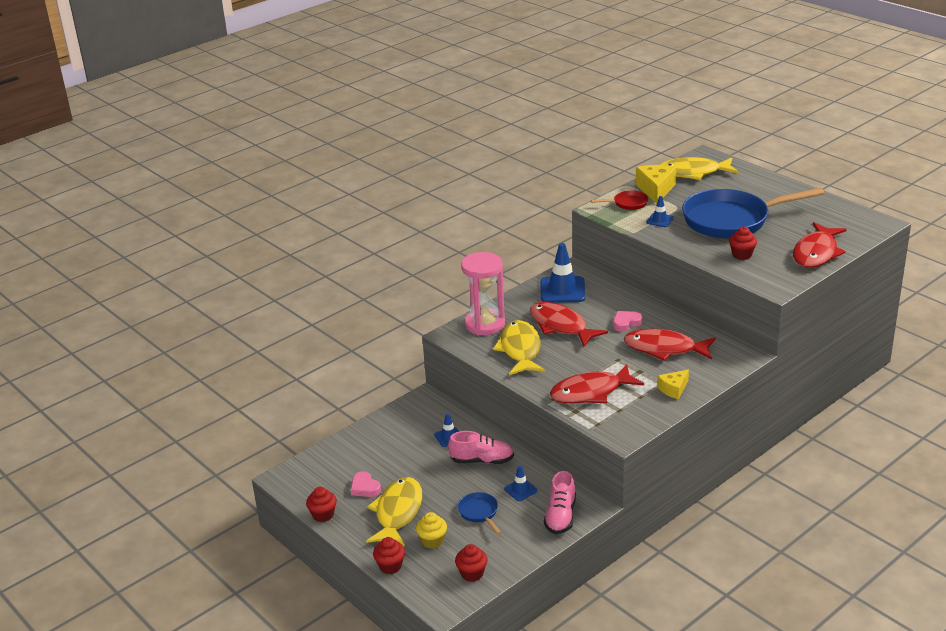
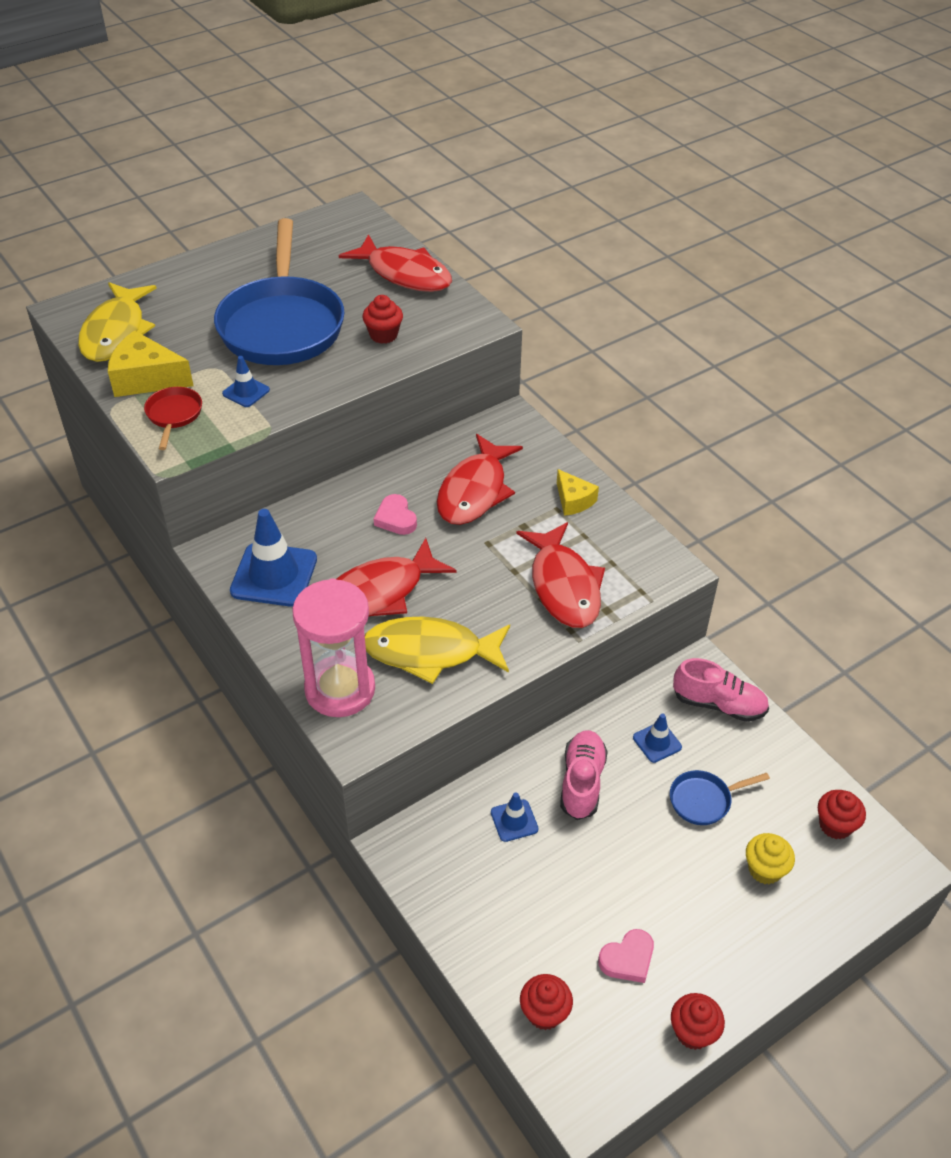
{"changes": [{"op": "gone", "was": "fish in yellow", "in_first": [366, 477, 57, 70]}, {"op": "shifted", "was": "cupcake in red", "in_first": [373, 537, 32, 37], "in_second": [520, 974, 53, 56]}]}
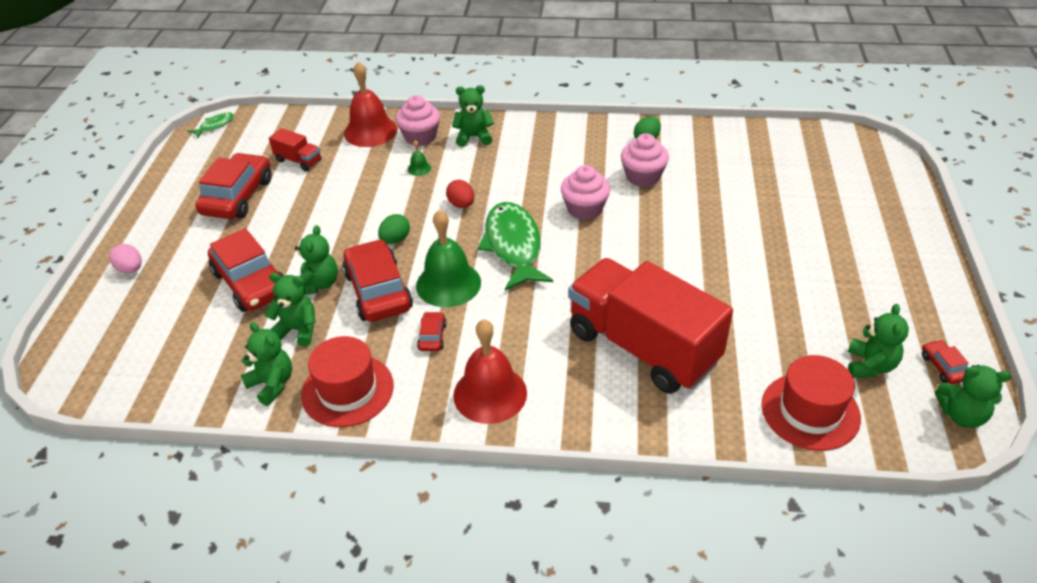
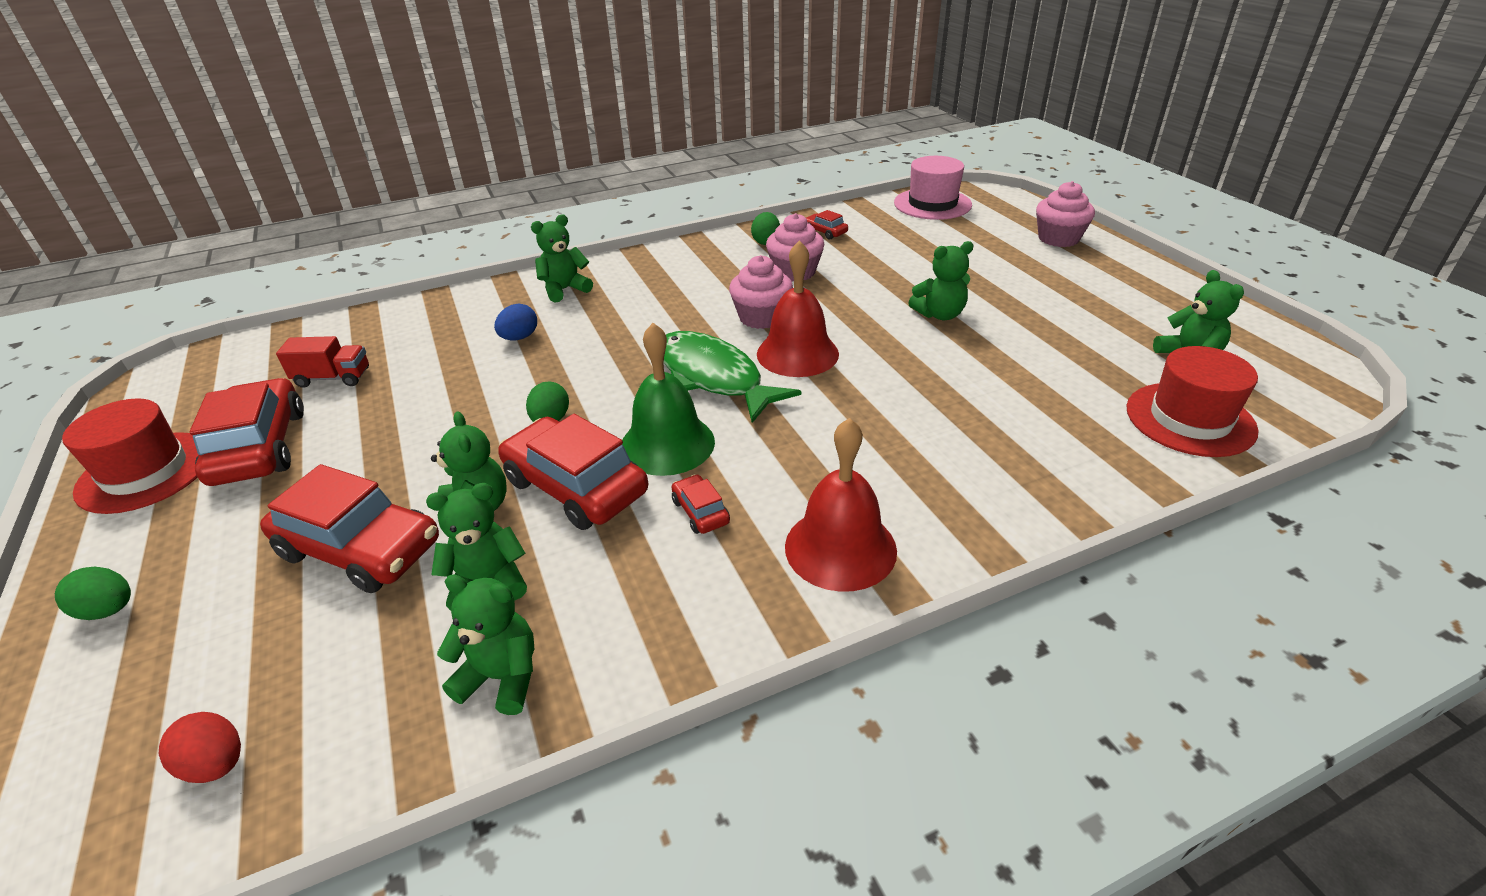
{"changes": [{"op": "gone", "was": "fish in green", "in_first": [188, 113, 46, 26]}, {"op": "gone", "was": "truck in red", "in_first": [568, 258, 165, 136]}, {"op": "new", "now": "hat in pink", "in_second": [894, 156, 78, 64]}, {"op": "shifted", "was": "hat in red", "in_first": [301, 336, 93, 91], "in_second": [62, 398, 137, 116]}, {"op": "shifted", "was": "bell in red", "in_first": [344, 61, 53, 86], "in_second": [757, 240, 82, 137]}, {"op": "shifted", "was": "cupcake in pink", "in_first": [396, 95, 44, 51], "in_second": [1036, 181, 59, 66]}, {"op": "shifted", "was": "egg in red", "in_first": [446, 180, 28, 28], "in_second": [159, 712, 82, 71]}, {"op": "shifted", "was": "car in red", "in_first": [922, 340, 47, 44], "in_second": [806, 210, 42, 30]}, {"op": "shifted", "was": "teddy bear in green", "in_first": [935, 365, 76, 63], "in_second": [908, 241, 66, 79]}, {"op": "swapped", "was": "bell in green", "now": "egg in blue", "in_first": [408, 140, 23, 36], "in_second": [494, 304, 43, 37]}, {"op": "repainted", "was": "egg in pink", "now": "egg in green", "in_first": [109, 244, 33, 29], "in_second": [55, 567, 76, 53]}]}
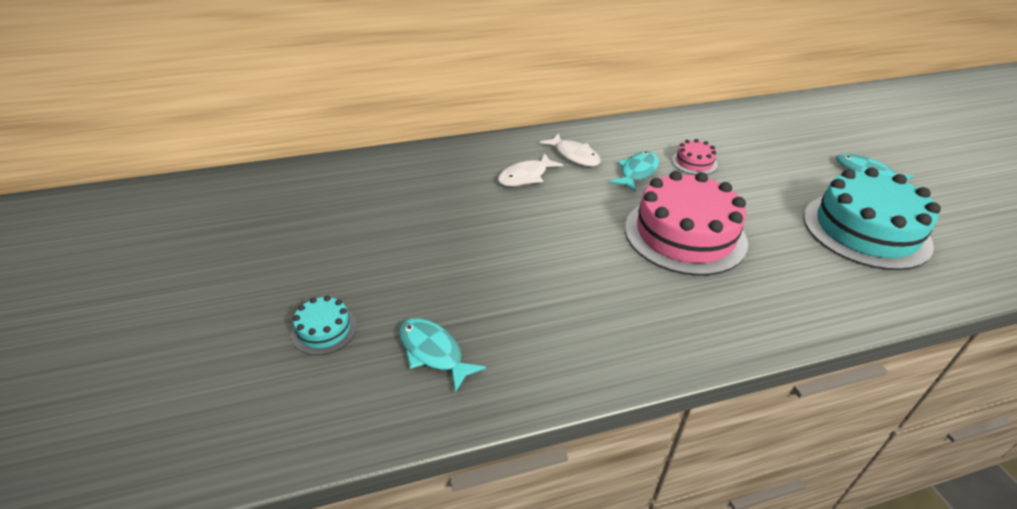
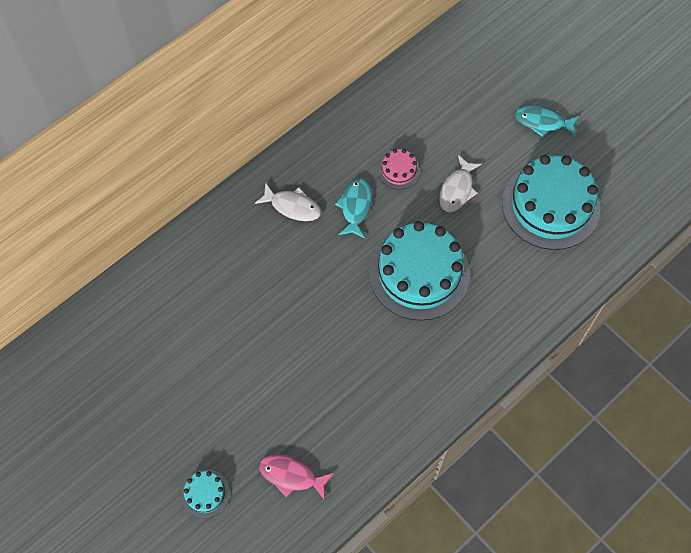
{"changes": [{"op": "shifted", "was": "fish in white", "in_first": [498, 153, 65, 33], "in_second": [439, 155, 43, 57]}, {"op": "repainted", "was": "fish in turquoise", "now": "fish in pink", "in_first": [398, 318, 88, 75], "in_second": [259, 454, 75, 47]}, {"op": "repainted", "was": "cake in pink", "now": "cake in turquoise", "in_first": [625, 171, 123, 105], "in_second": [369, 221, 101, 100]}]}
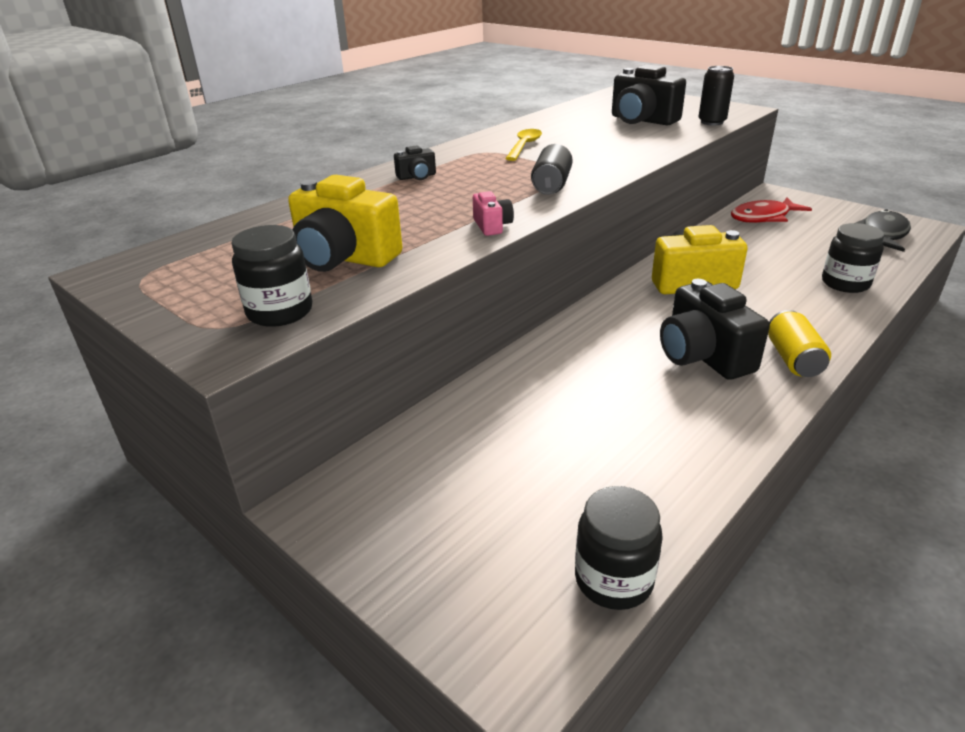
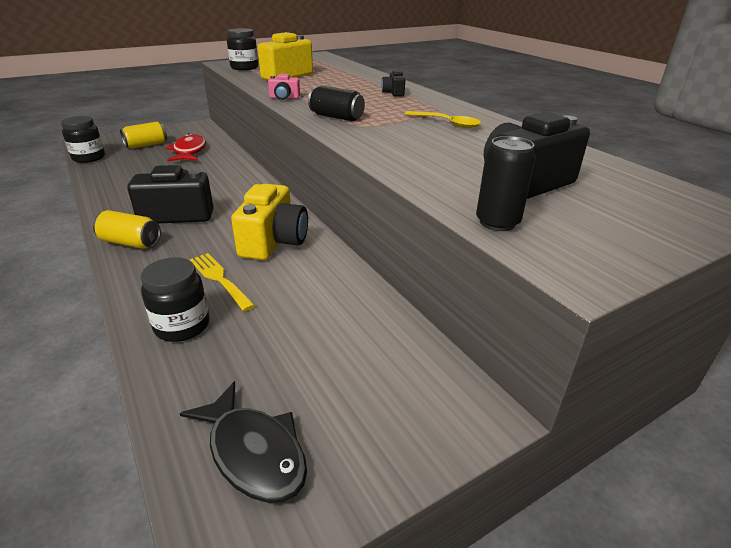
{"changes": [{"op": "new", "now": "can in yellow", "in_second": [120, 122, 47, 27]}, {"op": "new", "now": "fork in yellow", "in_second": [190, 253, 65, 58]}, {"op": "shifted", "was": "fish in red", "in_first": [731, 198, 81, 25], "in_second": [166, 133, 40, 28]}]}
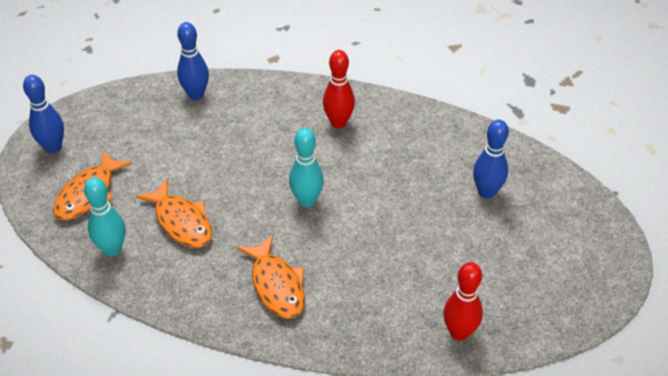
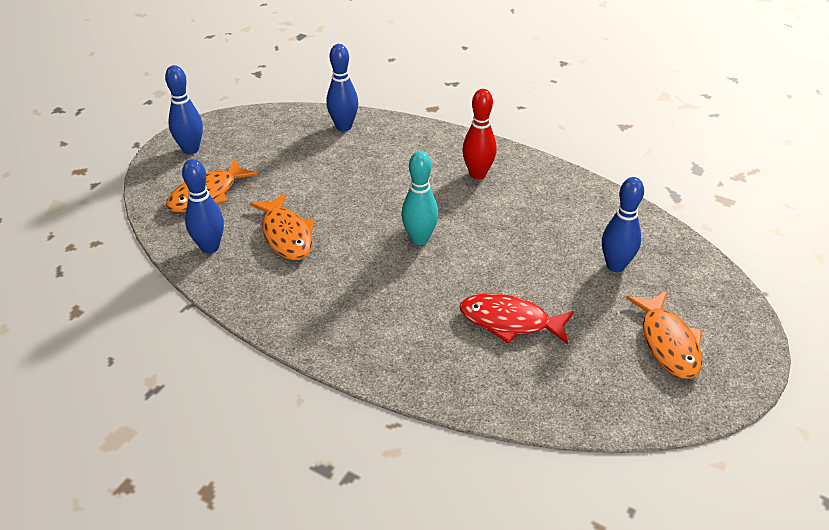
{"changes": [{"op": "gone", "was": "bowling pin in red", "in_first": [443, 262, 40, 79]}, {"op": "new", "now": "fish in red", "in_second": [460, 294, 114, 50]}, {"op": "shifted", "was": "fish in orange", "in_first": [237, 235, 68, 84], "in_second": [626, 291, 76, 88]}, {"op": "repainted", "was": "bowling pin in turquoise", "now": "bowling pin in blue", "in_first": [84, 177, 41, 80], "in_second": [182, 159, 42, 95]}]}
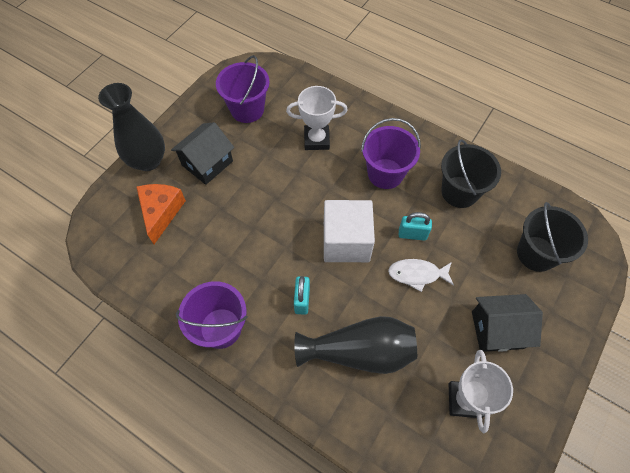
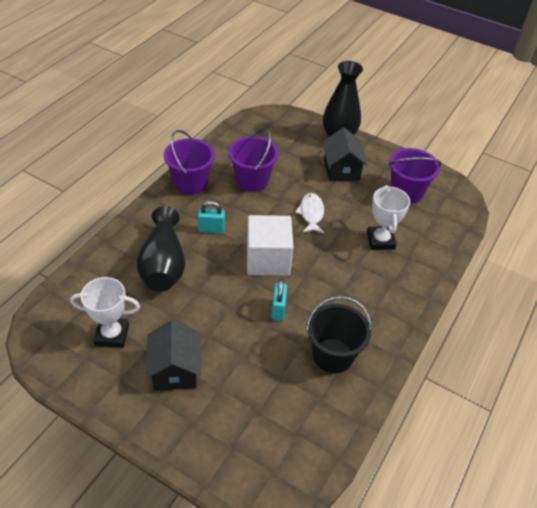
{"changes": [{"op": "gone", "was": "cheese in orange", "in_first": [136, 184, 50, 60]}, {"op": "gone", "was": "bucket in black", "in_first": [517, 202, 71, 70]}, {"op": "shifted", "was": "bucket in purple", "in_first": [361, 118, 60, 71], "in_second": [228, 128, 50, 64]}, {"op": "shifted", "was": "fish in white", "in_first": [388, 259, 66, 33], "in_second": [295, 193, 30, 40]}, {"op": "rotated", "was": "house in black", "in_first": [171, 122, 63, 63], "in_second": [322, 128, 46, 53], "clockwise": 45}]}
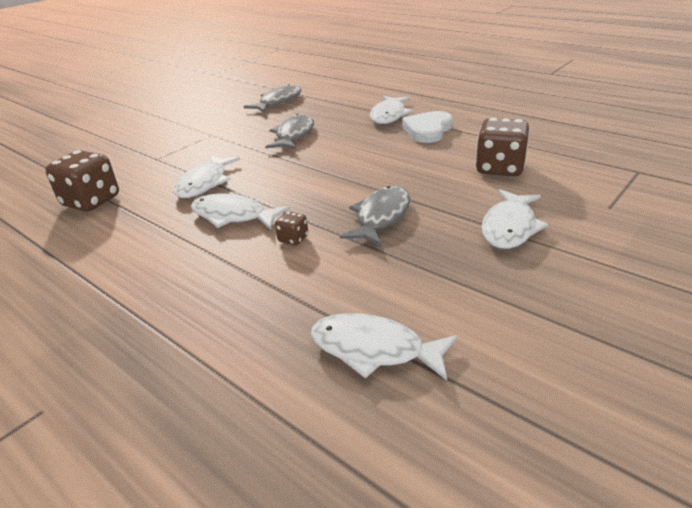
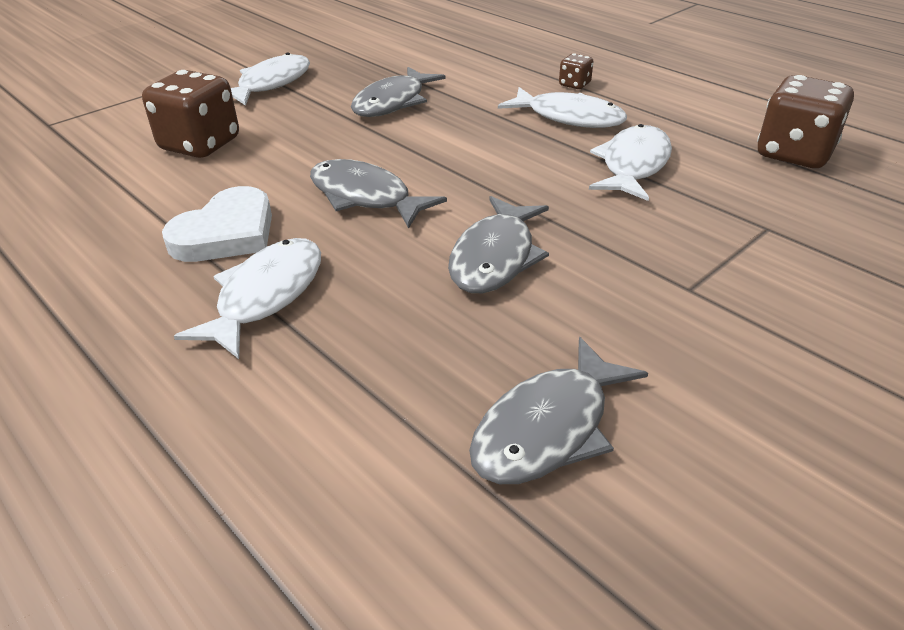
{"changes": [{"op": "gone", "was": "fish in white", "in_first": [311, 313, 147, 68]}, {"op": "new", "now": "fish in grey", "in_second": [310, 159, 137, 69]}, {"op": "shifted", "was": "dice in brown", "in_first": [275, 211, 33, 34], "in_second": [559, 54, 34, 35]}]}
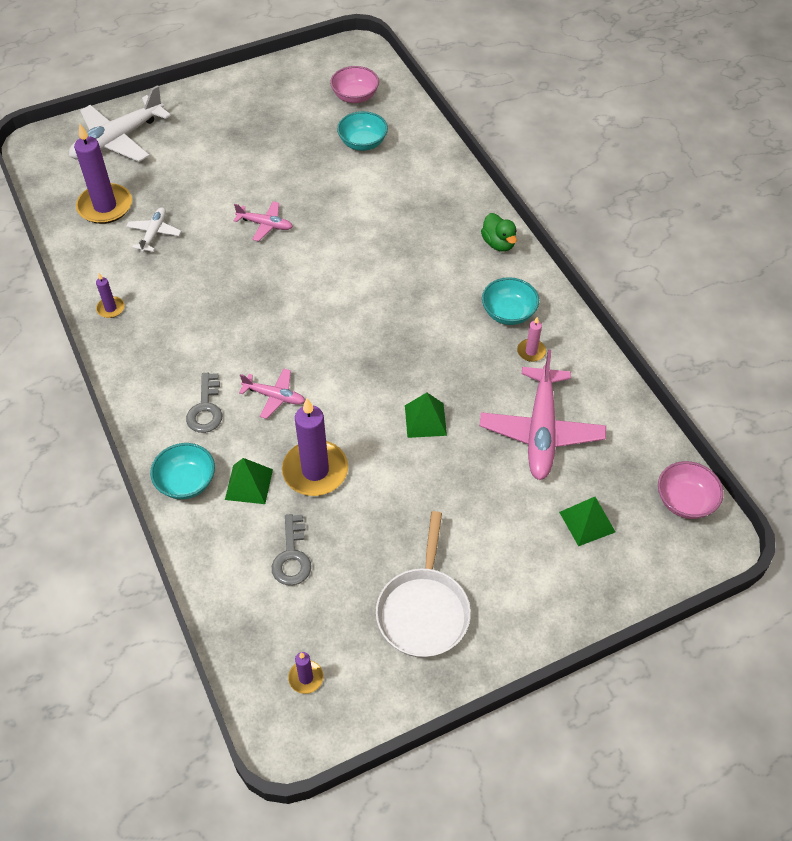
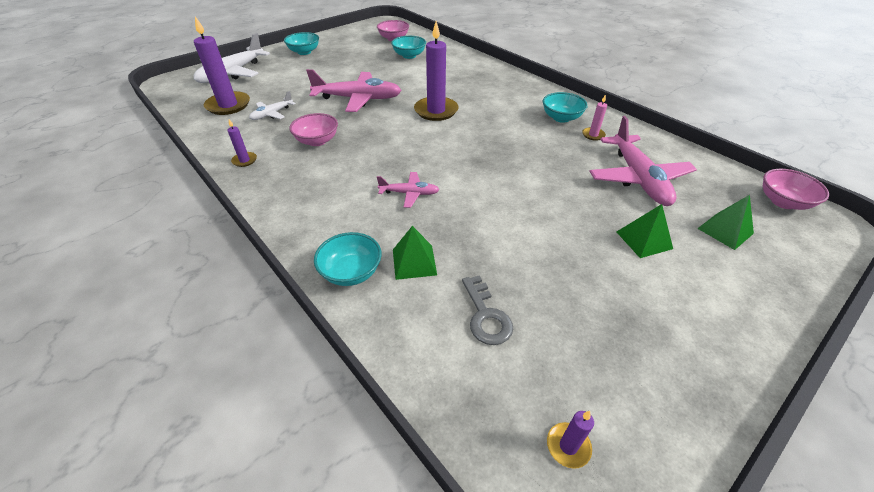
{"changes": [{"op": "gone", "was": "key in grey", "in_first": [186, 373, 36, 60]}, {"op": "gone", "was": "pan in white", "in_first": [376, 511, 95, 147]}, {"op": "gone", "was": "duck in green", "in_first": [481, 213, 36, 39]}, {"op": "new", "now": "bowl in turquoise", "in_second": [284, 32, 35, 23]}, {"op": "new", "now": "bowl in pink", "in_second": [289, 113, 49, 33]}, {"op": "shifted", "was": "candle in purple", "in_first": [282, 398, 66, 98], "in_second": [414, 21, 44, 100]}, {"op": "shifted", "was": "pyramid in green", "in_first": [405, 393, 42, 45], "in_second": [617, 204, 56, 54]}, {"op": "rotated", "was": "plane in white", "in_first": [126, 207, 55, 46], "in_second": [249, 91, 47, 29], "clockwise": -135}, {"op": "scaled", "was": "plane in pink", "in_first": [234, 201, 59, 40], "in_second": [306, 69, 96, 43], "ratio": 1.95}]}
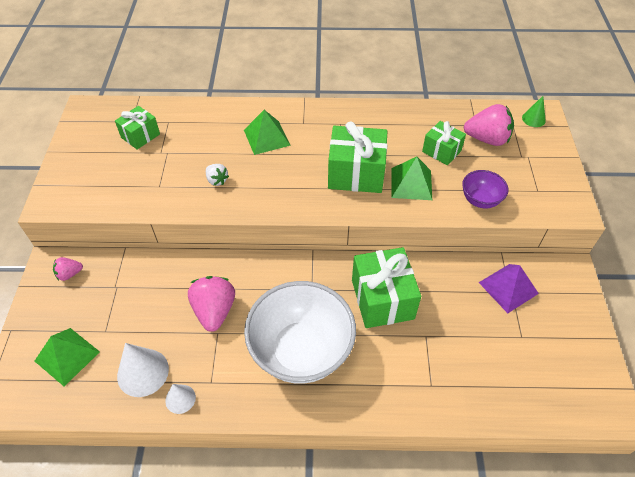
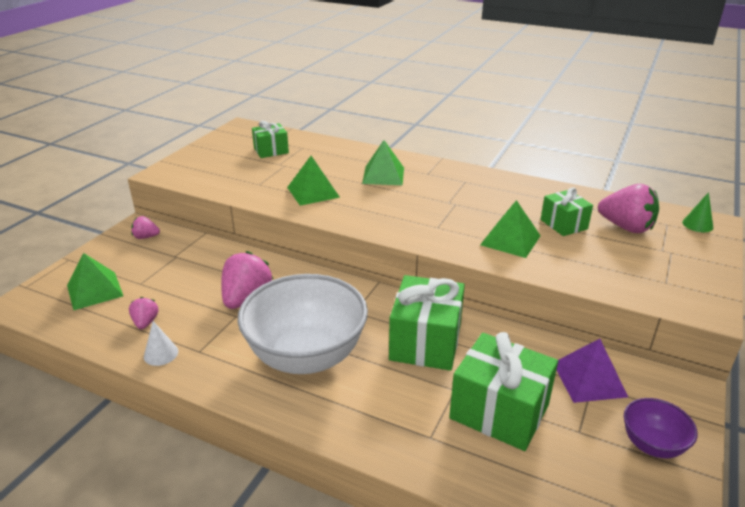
{"changes": [{"op": "shifted", "was": "gift in green", "in_first": [328, 121, 59, 72], "in_second": [449, 332, 109, 119]}, {"op": "shifted", "was": "bowl in purple", "in_first": [462, 170, 46, 38], "in_second": [624, 398, 74, 60]}, {"op": "swapped", "was": "cone in white", "now": "strawberry in pink", "in_first": [117, 343, 52, 54], "in_second": [129, 297, 30, 32]}, {"op": "swapped", "was": "strawberry in white", "now": "pyramid in green", "in_first": [206, 164, 23, 22], "in_second": [287, 156, 53, 50]}]}
